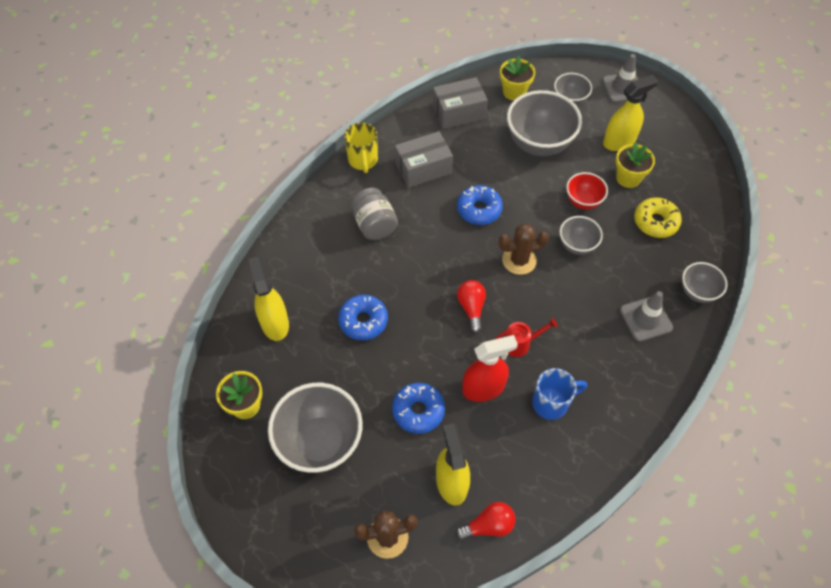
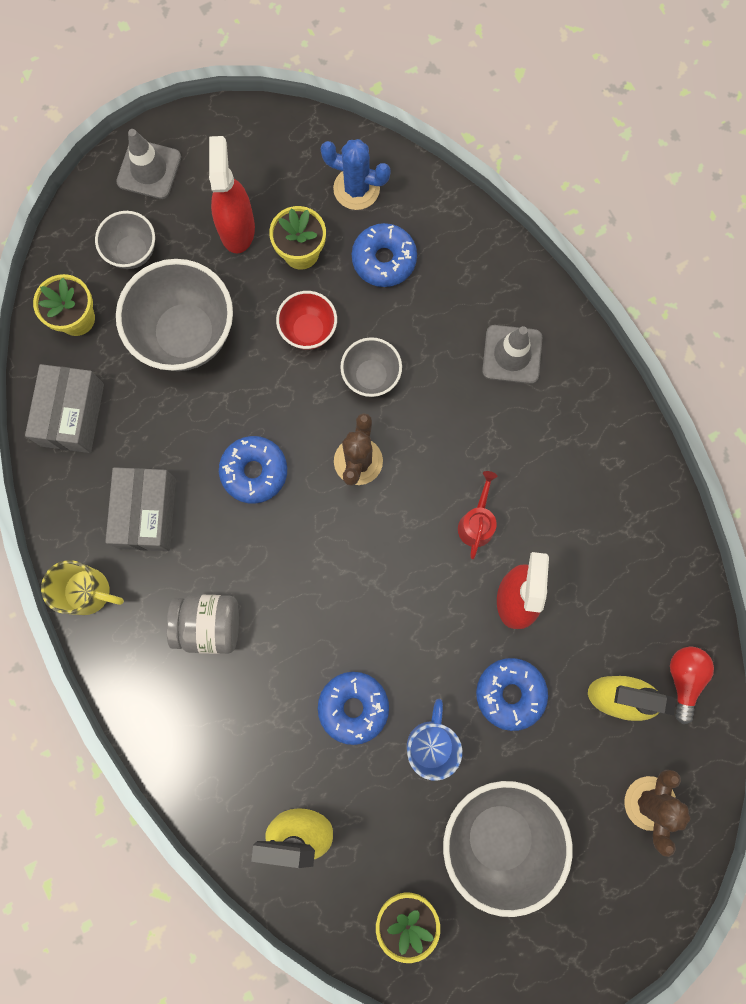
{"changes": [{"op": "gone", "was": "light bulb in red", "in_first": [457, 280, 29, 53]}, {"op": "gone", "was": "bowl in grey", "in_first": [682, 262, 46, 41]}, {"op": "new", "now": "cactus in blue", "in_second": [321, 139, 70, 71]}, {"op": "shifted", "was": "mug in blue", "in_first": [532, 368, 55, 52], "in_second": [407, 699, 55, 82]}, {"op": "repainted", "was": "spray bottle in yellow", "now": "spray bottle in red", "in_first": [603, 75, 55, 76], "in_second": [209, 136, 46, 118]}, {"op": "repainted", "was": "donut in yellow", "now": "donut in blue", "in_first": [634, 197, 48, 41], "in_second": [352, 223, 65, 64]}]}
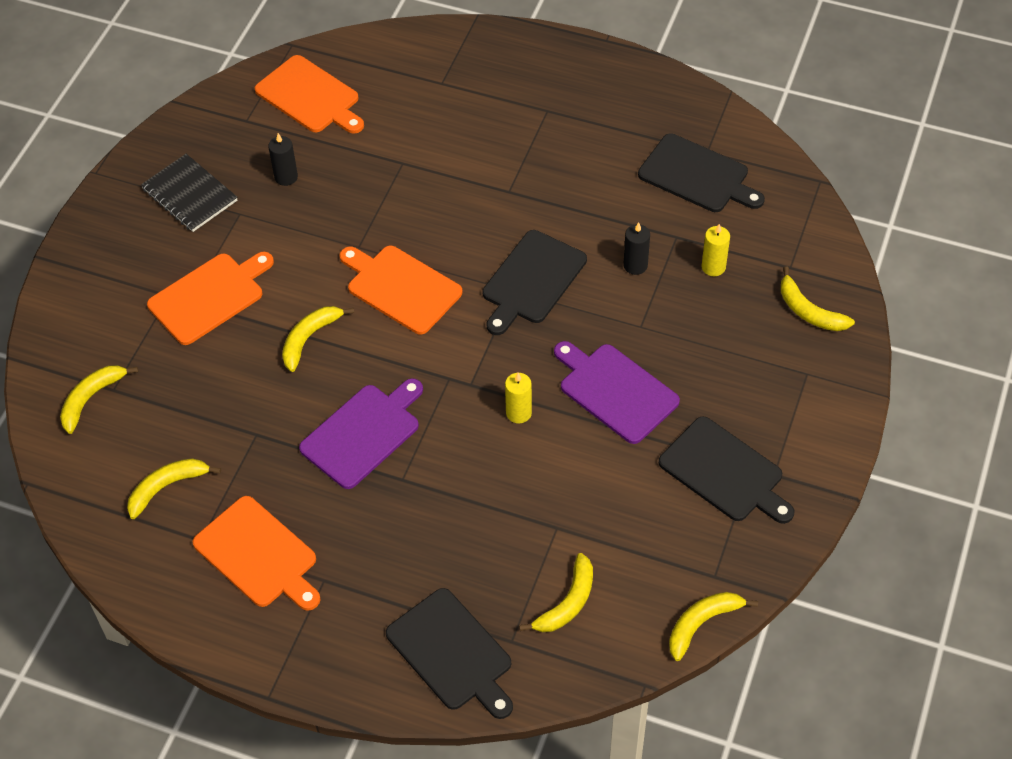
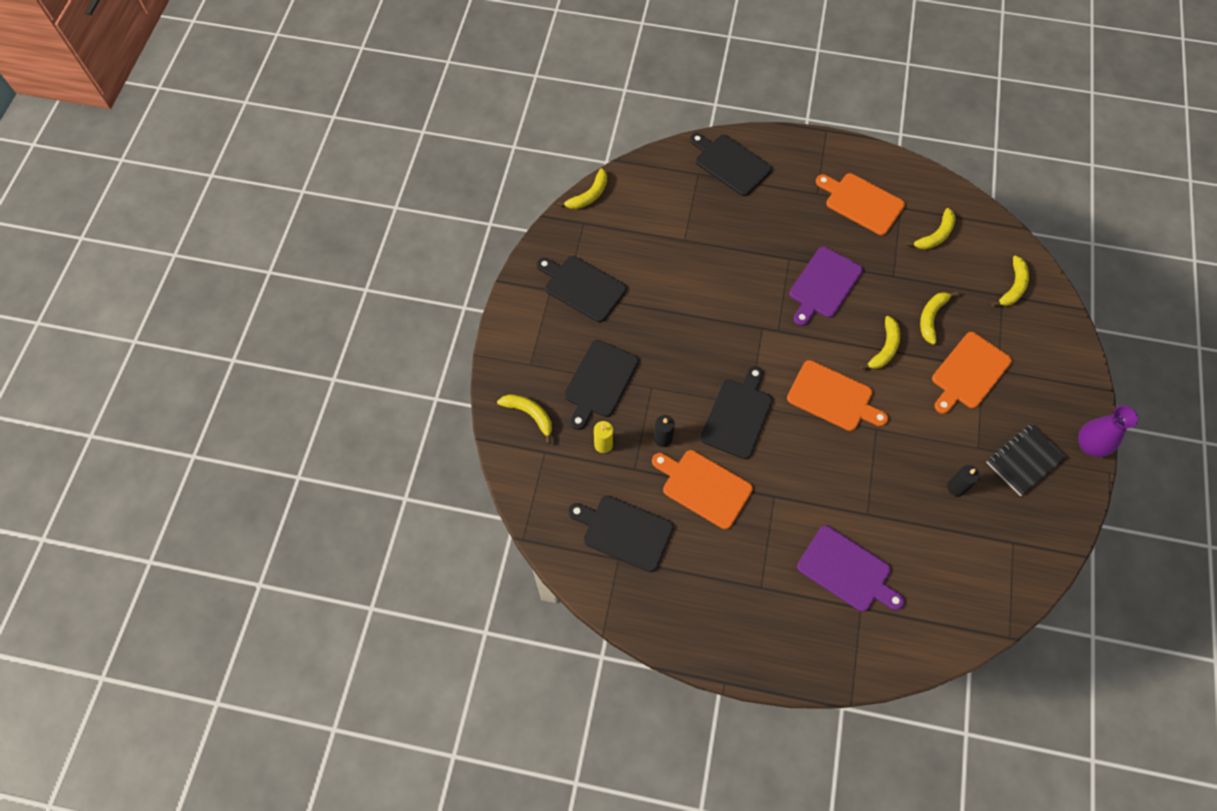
{"changes": [{"op": "gone", "was": "candle in yellow", "in_first": [505, 373, 27, 51]}, {"op": "new", "now": "cutting board in black", "in_second": [564, 340, 75, 90]}, {"op": "new", "now": "vase in purple", "in_second": [1078, 406, 60, 51]}, {"op": "shifted", "was": "cutting board in orange", "in_first": [255, 55, 109, 79], "in_second": [652, 450, 101, 79]}, {"op": "shifted", "was": "banana in yellow", "in_first": [519, 553, 74, 79], "in_second": [920, 291, 38, 54]}, {"op": "shifted", "was": "cutting board in purple", "in_first": [554, 341, 126, 103], "in_second": [797, 526, 108, 86]}, {"op": "rotated", "was": "notebook in black", "in_first": [141, 154, 97, 78], "in_second": [987, 423, 80, 73], "clockwise": -75}]}
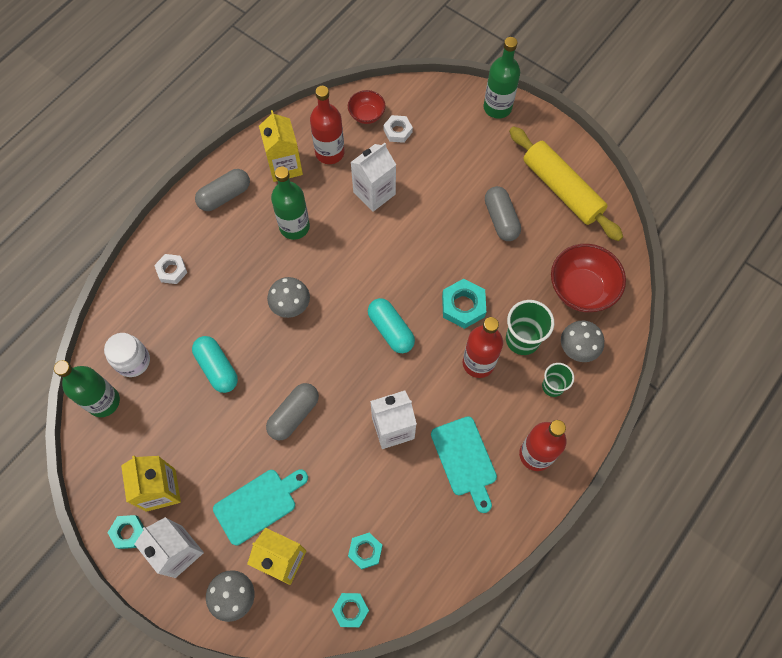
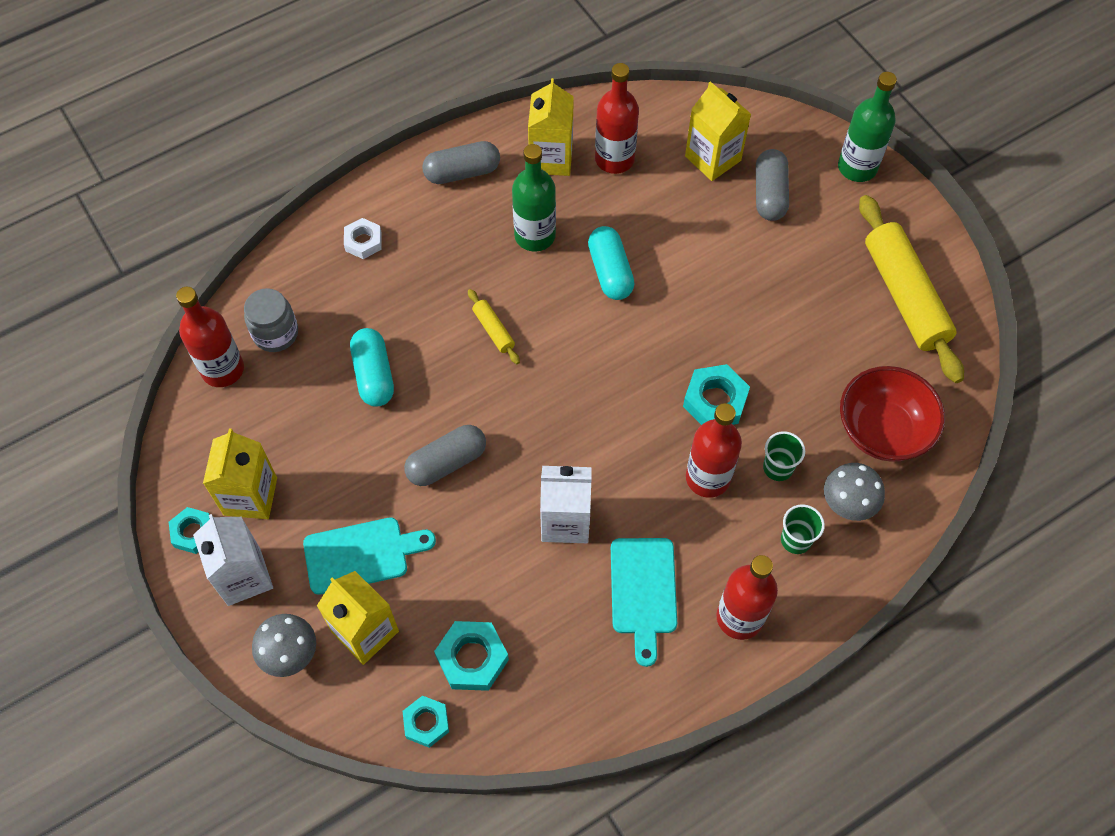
{"changes": [{"op": "gone", "was": "bowl in red", "in_first": [348, 90, 37, 34]}, {"op": "gone", "was": "carton in white", "in_first": [351, 143, 45, 69]}, {"op": "shifted", "was": "capsule in turquoise", "in_first": [368, 298, 47, 55], "in_second": [588, 226, 46, 74]}, {"op": "shifted", "was": "capsule in grey", "in_first": [485, 186, 36, 55], "in_second": [756, 149, 33, 72]}, {"op": "swapped", "was": "mushroom in grey", "now": "rolling pin in yellow", "in_first": [267, 277, 43, 41], "in_second": [468, 289, 52, 75]}, {"op": "swapped", "was": "nut in white", "now": "carton in yellow", "in_first": [383, 115, 30, 28], "in_second": [685, 81, 66, 100]}, {"op": "repainted", "was": "bottle in green", "now": "bottle in red", "in_first": [54, 360, 66, 57], "in_second": [176, 287, 68, 100]}, {"op": "repainted", "was": "jar in white", "now": "jar in grey", "in_first": [104, 333, 46, 44], "in_second": [244, 288, 54, 64]}, {"op": "scaled", "was": "nut in turquoise", "in_first": [348, 533, 34, 37], "in_second": [434, 621, 75, 70], "ratio": 1.51}, {"op": "scaled", "was": "cup in green", "in_first": [506, 300, 48, 55], "in_second": [763, 431, 42, 50], "ratio": 0.63}]}
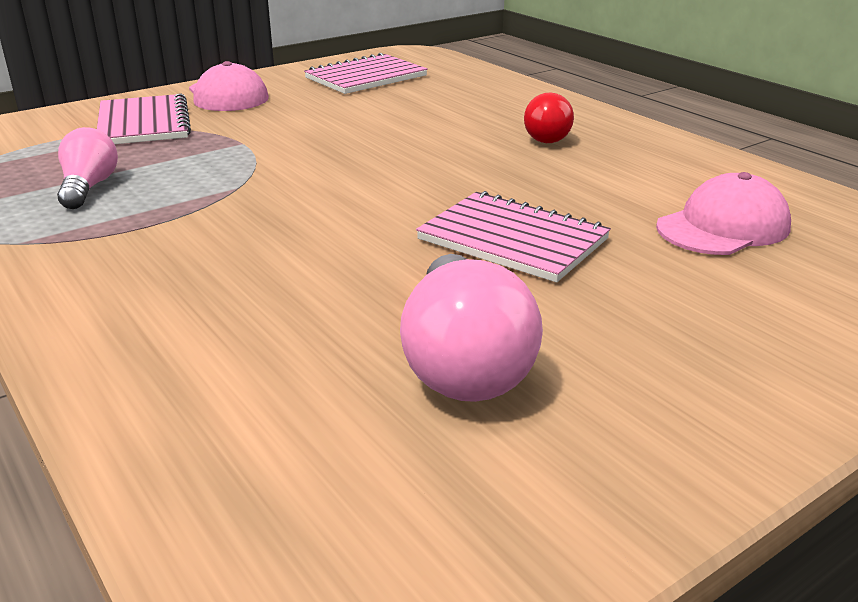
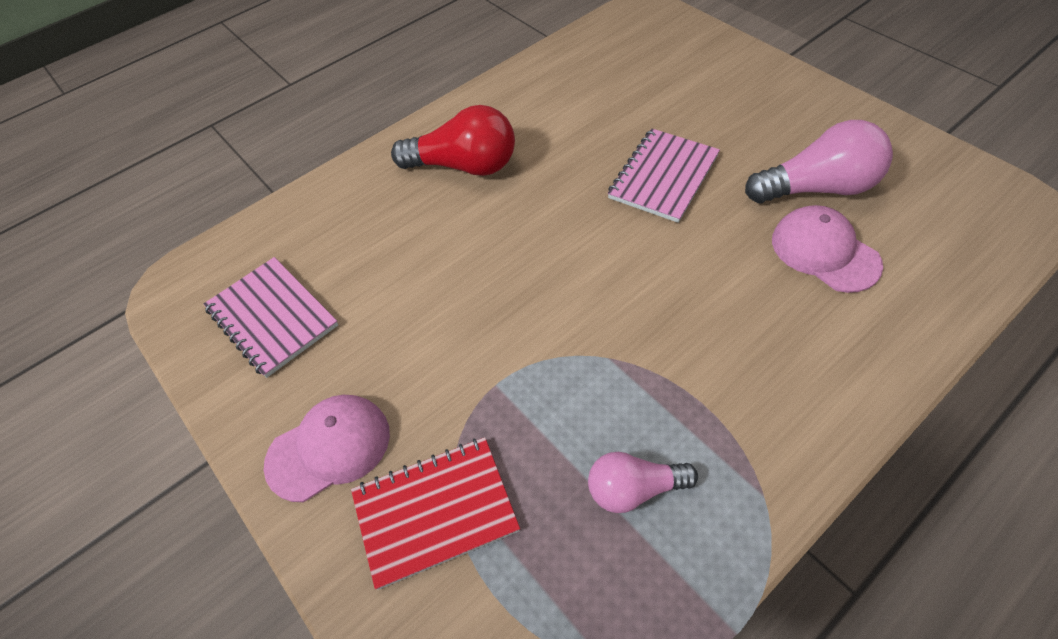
{"changes": [{"op": "shifted", "was": "cap in pink", "in_first": [656, 172, 135, 83], "in_second": [772, 205, 111, 88]}, {"op": "repainted", "was": "notebook in pink", "now": "notebook in red", "in_first": [97, 93, 94, 51], "in_second": [351, 437, 169, 153]}, {"op": "scaled", "was": "light bulb in red", "in_first": [524, 92, 50, 51], "in_second": [391, 105, 124, 71], "ratio": 1.63}]}
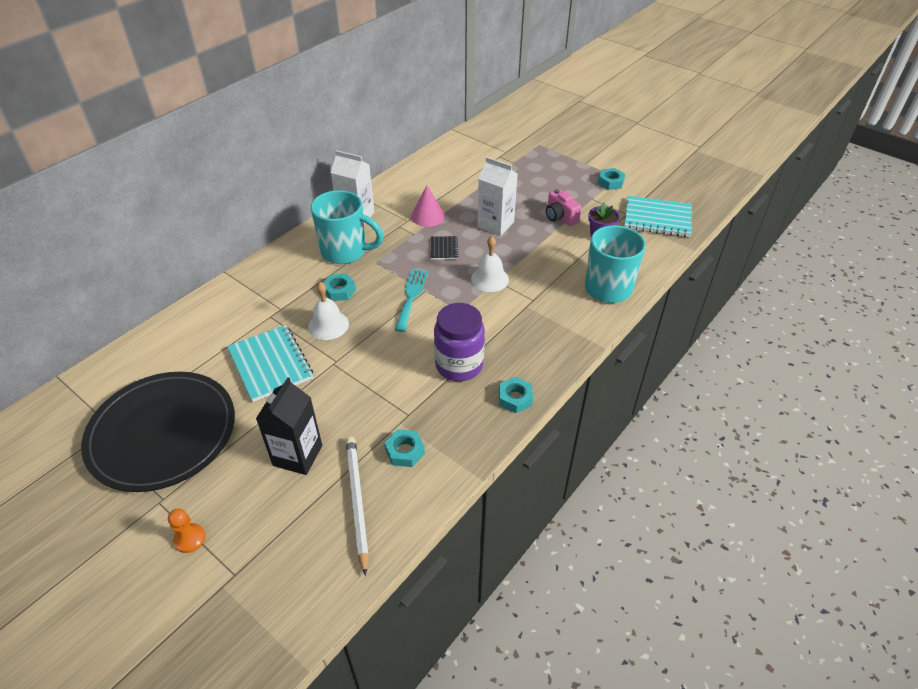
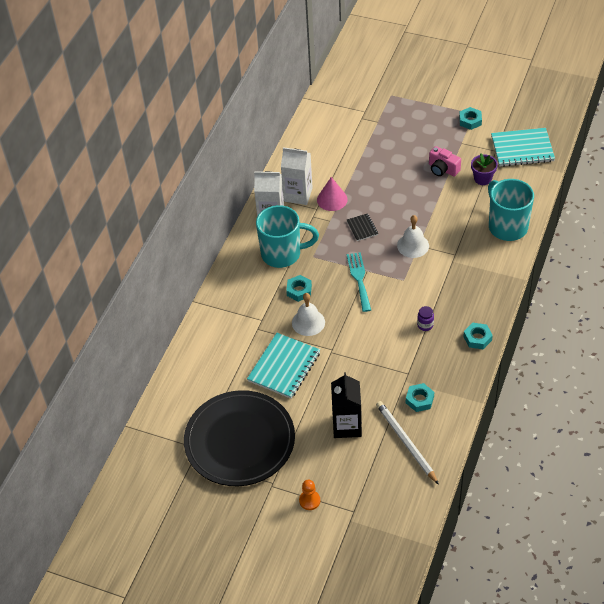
{"changes": [{"op": "shifted", "was": "carton in white", "in_first": [477, 157, 41, 79], "in_second": [281, 147, 32, 58]}, {"op": "rotated", "was": "notebook in turquoise", "in_first": [227, 325, 86, 77], "in_second": [247, 333, 73, 66], "clockwise": 75}, {"op": "scaled", "was": "jar in purple", "in_first": [434, 303, 51, 78], "in_second": [417, 306, 17, 25], "ratio": 0.43}]}
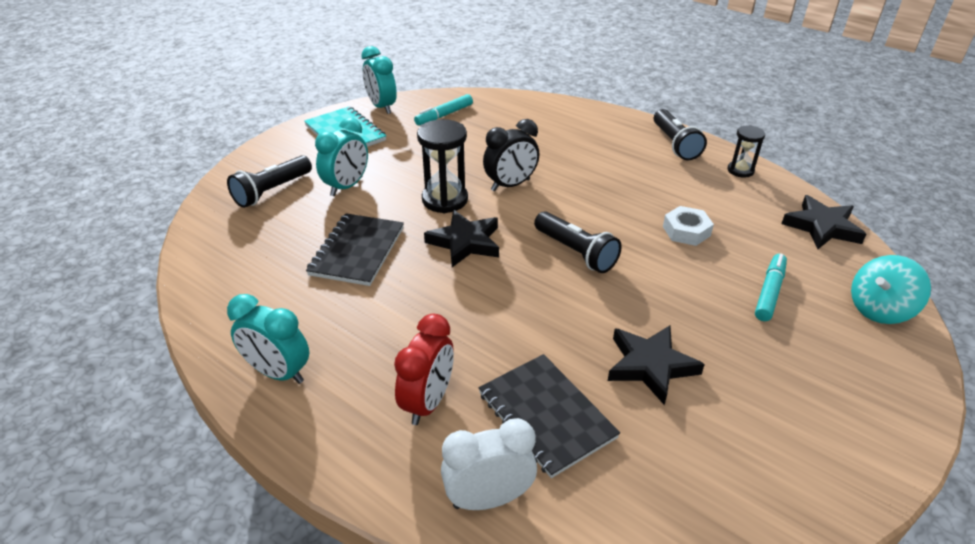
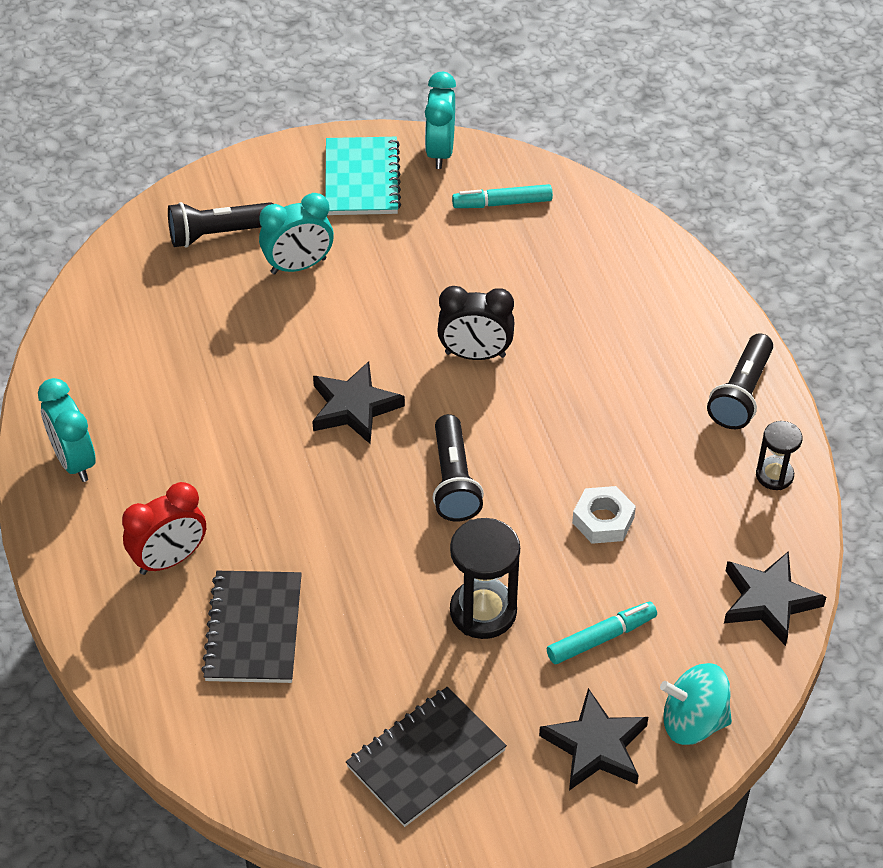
{"changes": [{"op": "gone", "was": "clock in white", "in_first": [441, 418, 96, 92]}, {"op": "shifted", "was": "notebook in black", "in_first": [306, 213, 98, 73], "in_second": [346, 687, 161, 140]}, {"op": "shifted", "was": "hourglass in black", "in_first": [417, 119, 51, 94], "in_second": [450, 518, 70, 121]}, {"op": "shifted", "was": "star in black", "in_first": [608, 326, 97, 79], "in_second": [539, 688, 109, 103]}]}
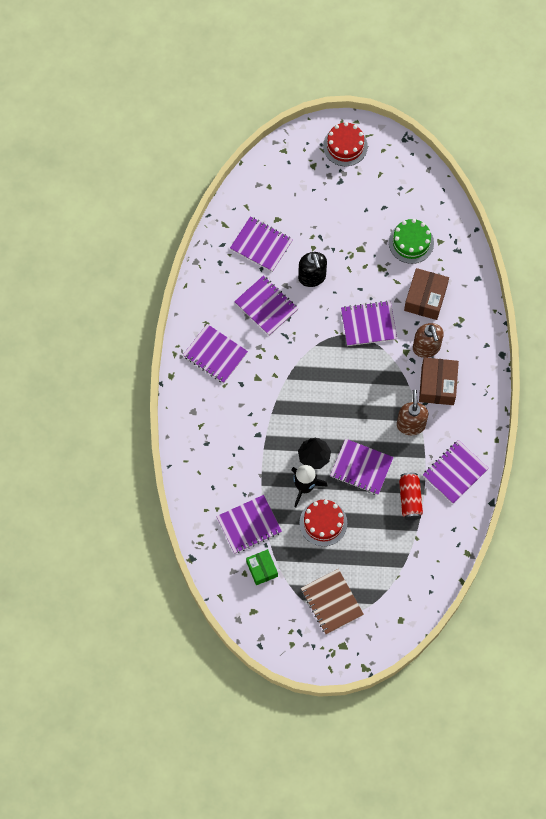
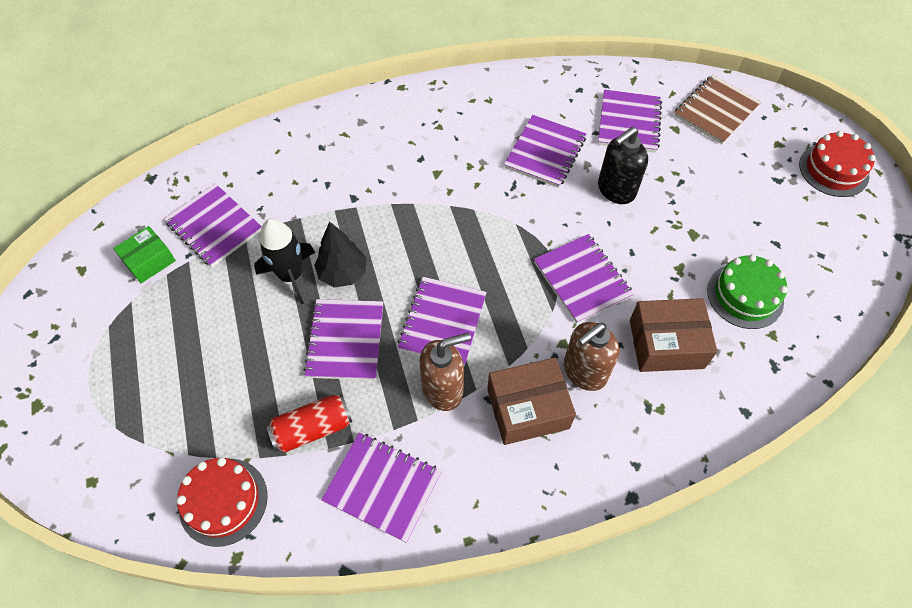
{"changes": [{"op": "shifted", "was": "notebook in purple", "in_first": [183, 324, 65, 59], "in_second": [397, 277, 90, 89]}, {"op": "shifted", "was": "cake in red", "in_first": [300, 500, 47, 46], "in_second": [176, 457, 92, 90]}, {"op": "shifted", "was": "notebook in brown", "in_first": [301, 569, 63, 66], "in_second": [674, 75, 87, 69]}]}
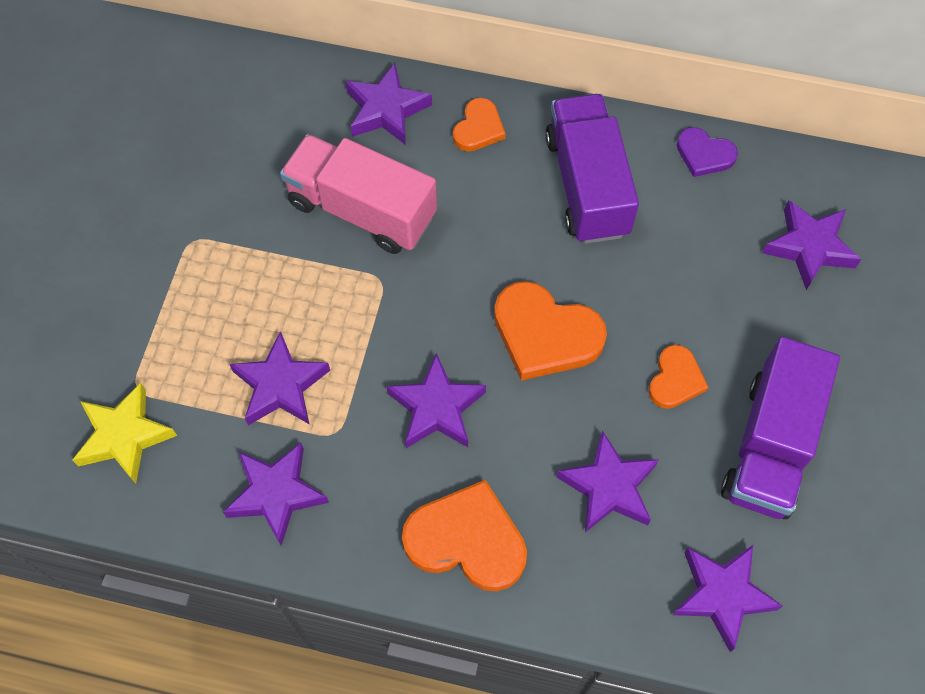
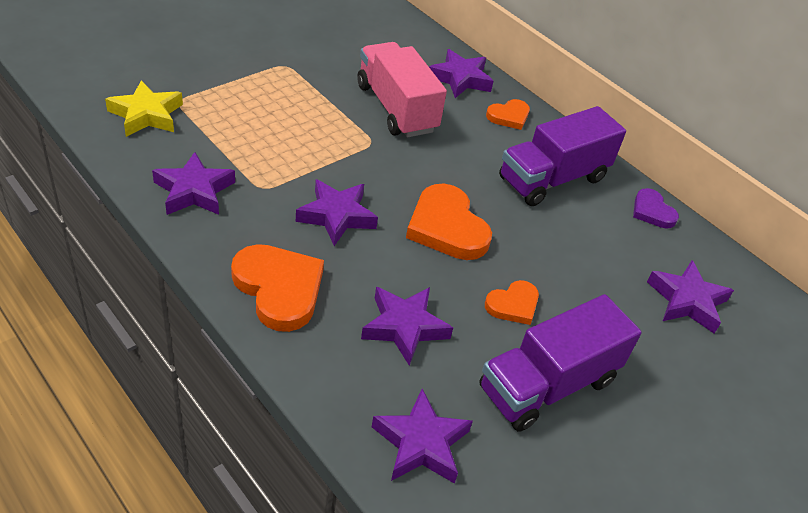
{"changes": [{"op": "gone", "was": "star in purple", "in_first": [230, 331, 100, 94]}, {"op": "rotated", "was": "truck in purple", "in_first": [545, 94, 94, 150], "in_second": [499, 106, 127, 100], "clockwise": -150}]}
